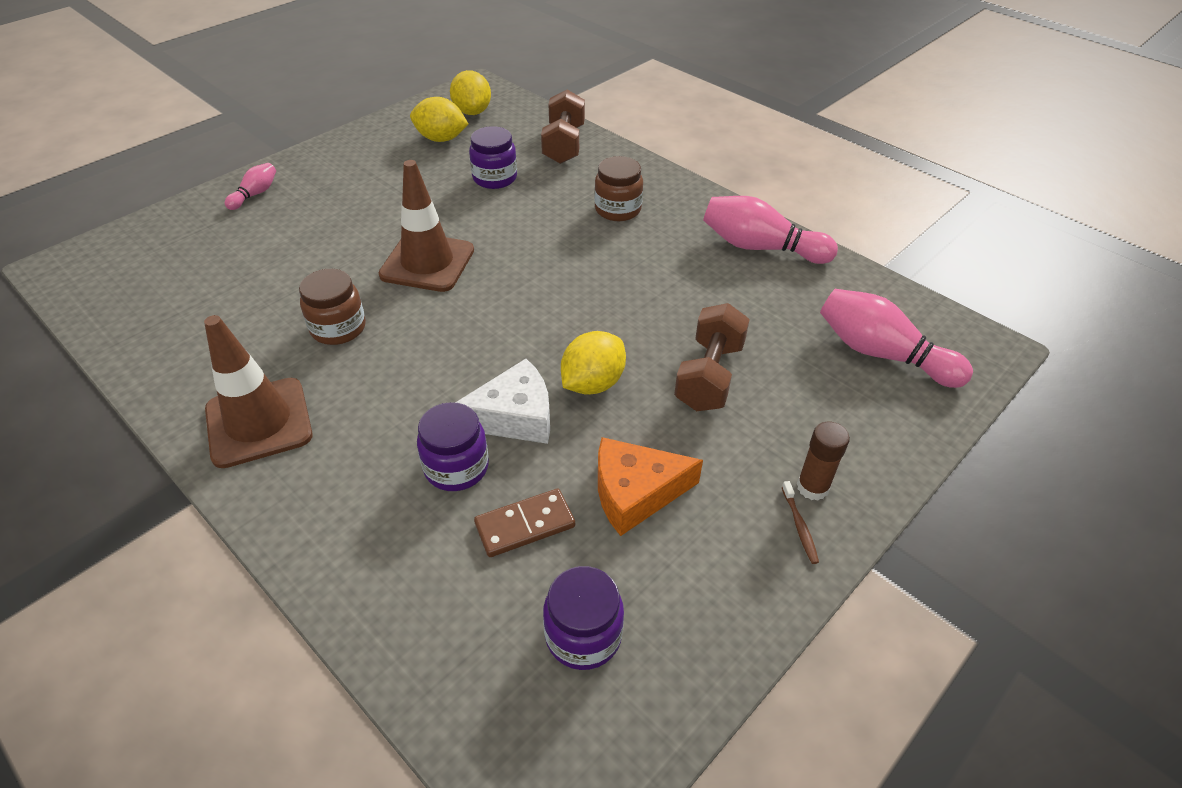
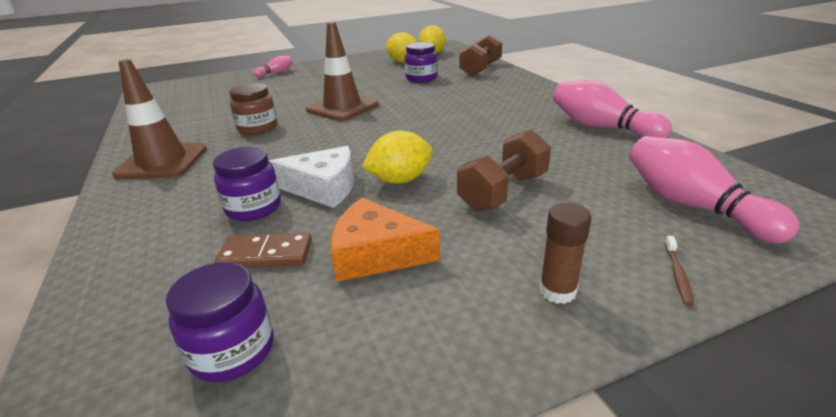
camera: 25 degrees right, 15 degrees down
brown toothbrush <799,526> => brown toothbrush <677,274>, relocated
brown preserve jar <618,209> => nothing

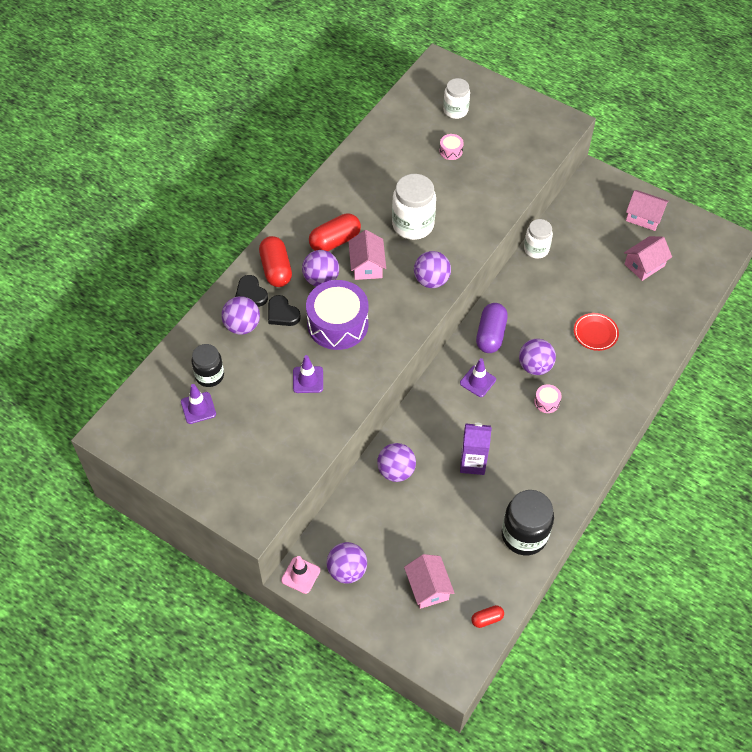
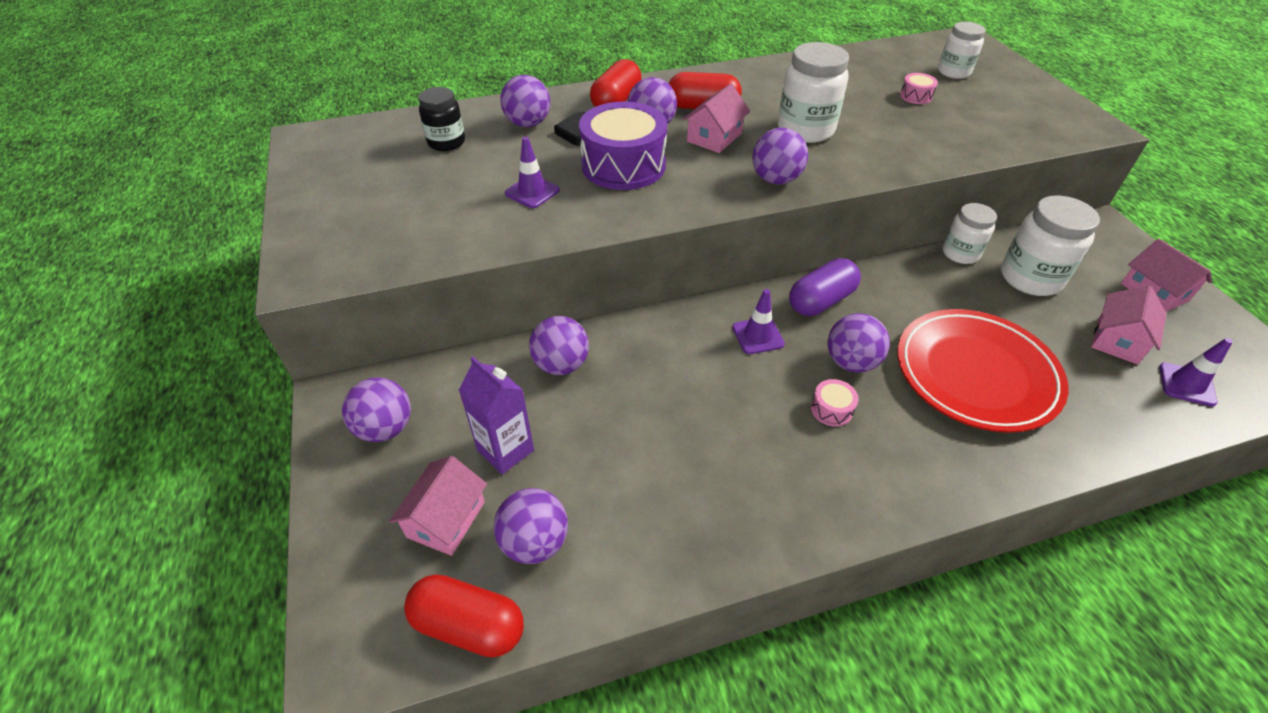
camera: 40 degrees right, 10 degrees down
crimson pill <487,619> => crimson pill <469,625>, x1.89
purple carton <472,463> => purple carton <505,450>, relocated
nothing => purple ball <535,542>
crimson dinner plate <595,333> => crimson dinner plate <975,374>, x2.15
nothing => pure white preserve jar <1030,278>
rosy cottage <644,265> => rosy cottage <1117,340>, 60 degrees counterclockwise
purple safety cone <198,408> => purple safety cone <1186,384>, relocated
ebony heart shape <251,293> => nothing
rosy safety cone <300,575> => nothing
ebony preserve jar <524,535> => nothing

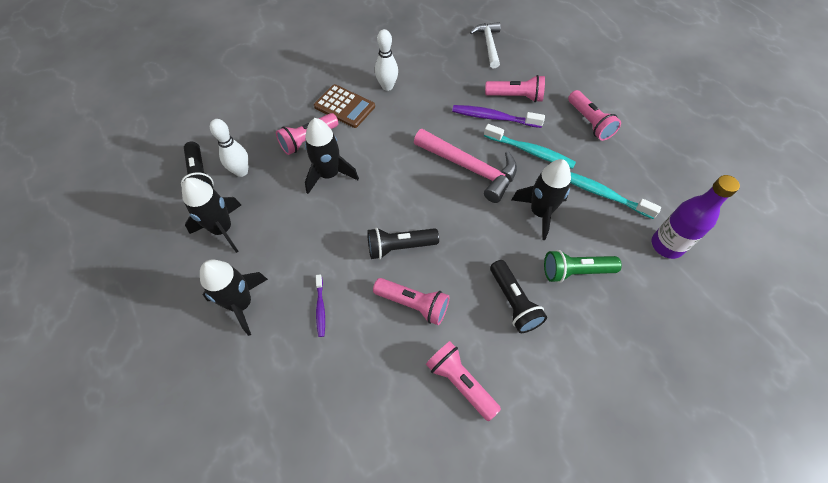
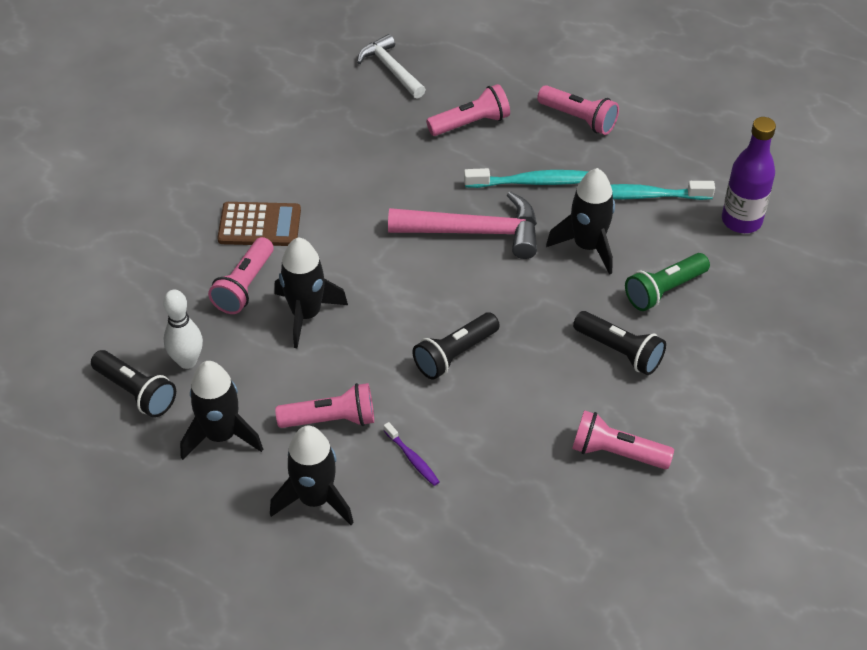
camera: 30 degrees left, 10 degrees down
rosy pocket torch <413,304> => rosy pocket torch <331,419>, relocated
pure white tenpin <387,86> => nothing
purple toothbrush <493,117> => nothing

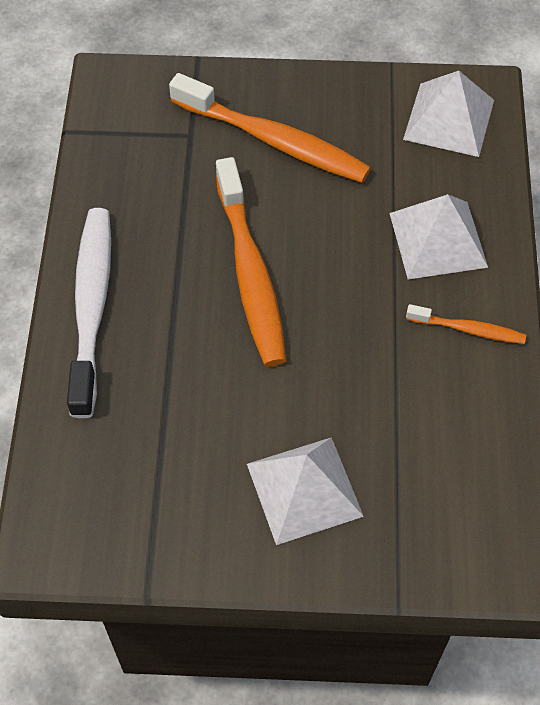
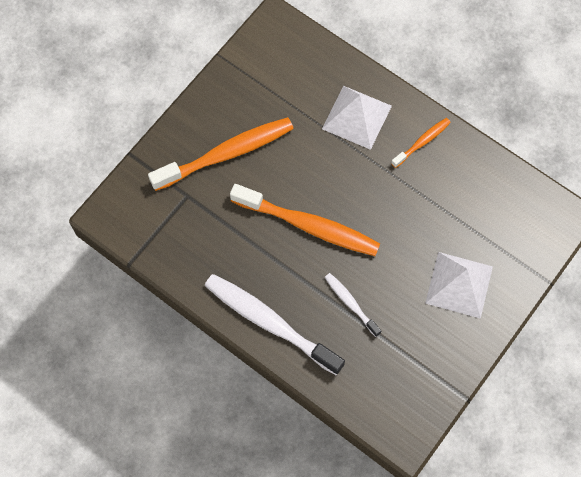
camera: 55 degrees left, 10 degrees up
nothing => pure white toothbrush <350,303>
pure white pyramid shape <449,119> => nothing

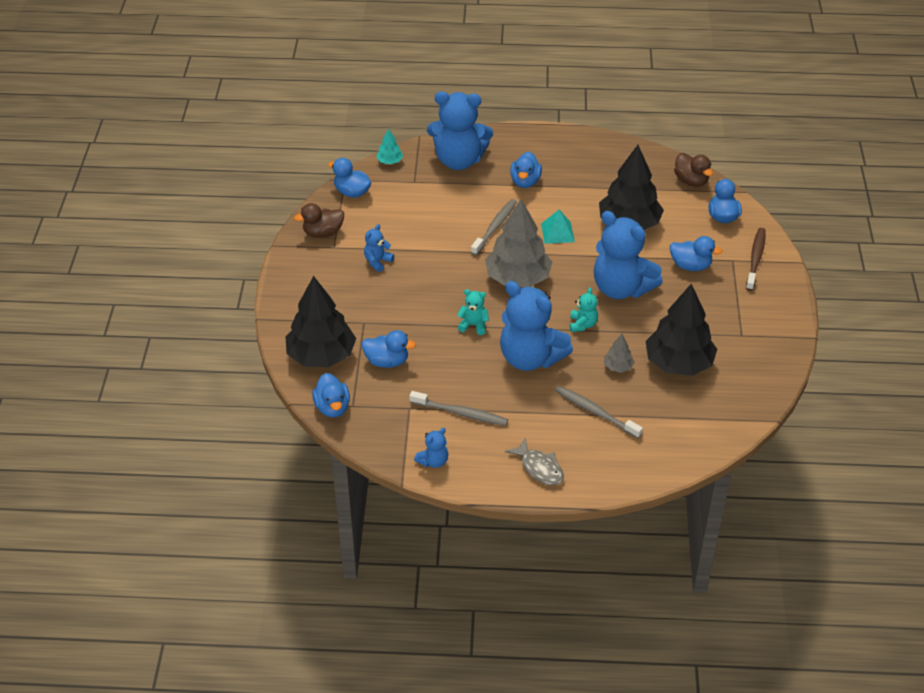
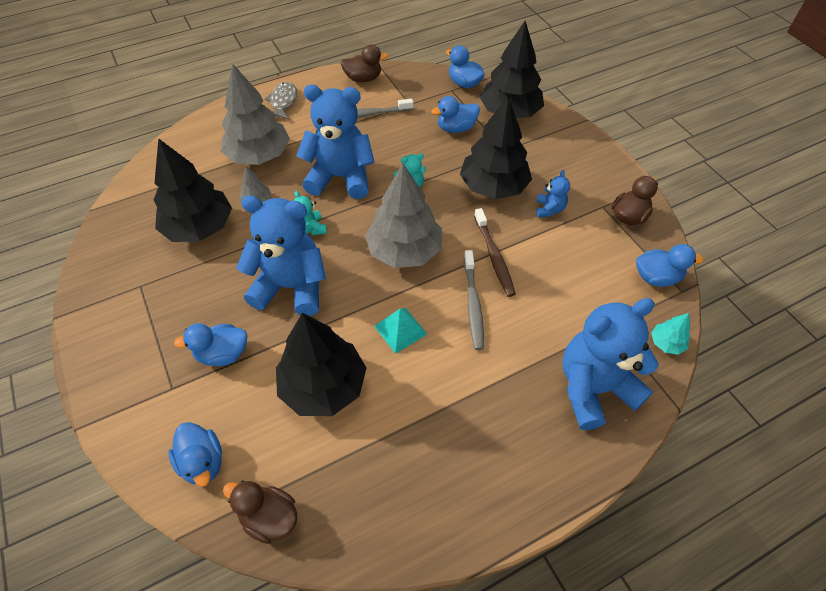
camera: 150 degrees right, 10 degrees up
gray toothbrush <596,412> => gray tree <259,155>
gray fish <539,468> => gray fish <283,102>, 75 degrees clockwise
blue teddy <433,461> => brown toy duck <363,78>
nothing => ebony tree <493,186>
brown toothbrush <755,259> => brown toothbrush <494,256>, relocated
blue toy duck <525,182> => nothing

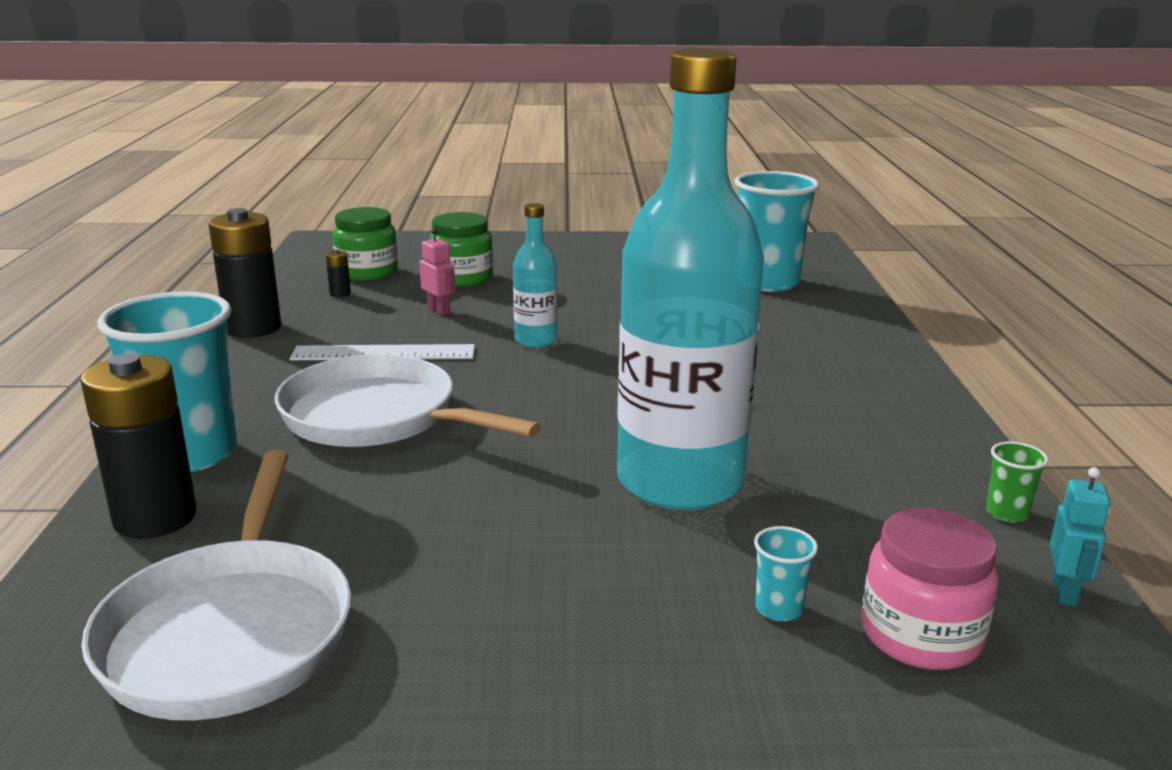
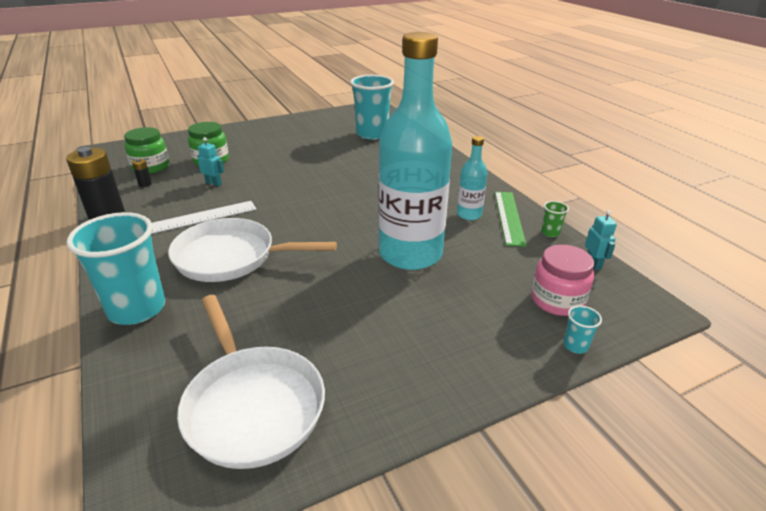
camera: 25 degrees left, 10 degrees up
rosy robot <439,310> => aqua robot <214,183>
aqua bottle <536,340> => aqua bottle <469,214>, relocated
nothing => emerald ruler <509,217>
aqua tumbler <778,608> => aqua tumbler <575,346>, relocated
ebony battery <155,518> => nothing

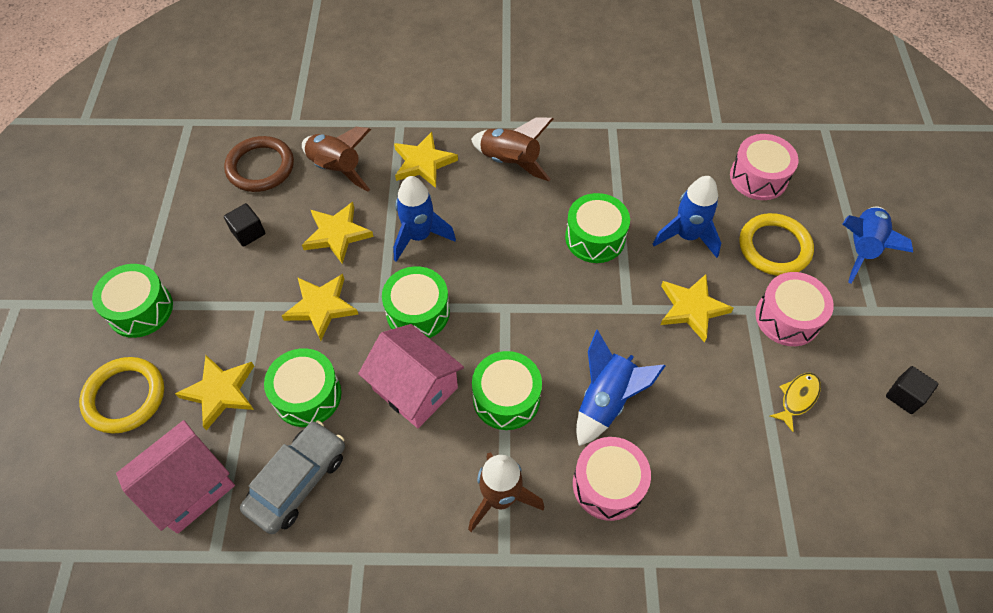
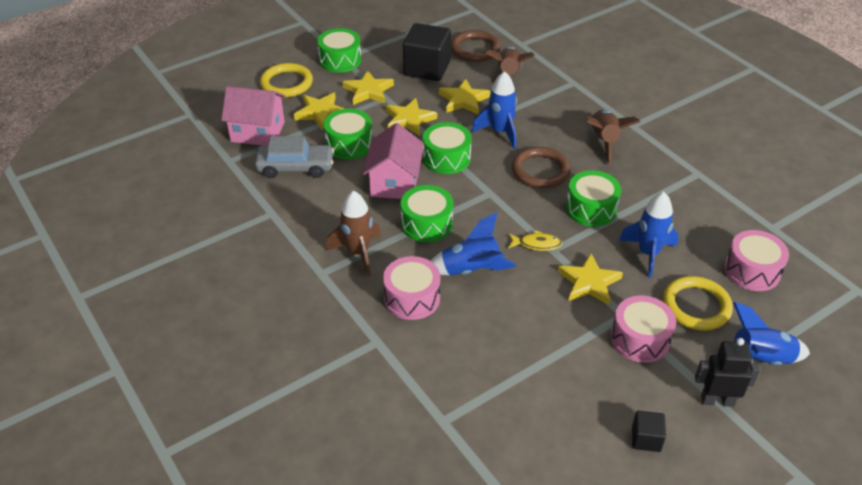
camera: 55 degrees right, 15 degrees down
bright yellow five-pointed star <423,163> => bright yellow five-pointed star <368,91>, relocated
ebony block <248,232> => ebony block <427,68>, x2.07
bright yellow fish <797,398> => bright yellow fish <537,244>, relocated
nothing => brown hoop <540,171>
nothing => ebony robot <717,400>

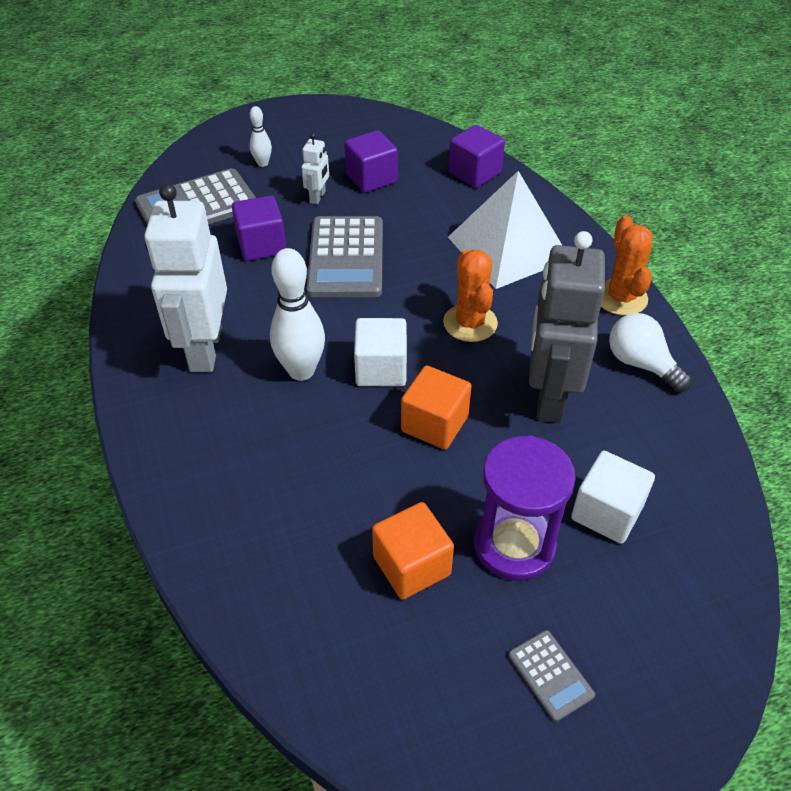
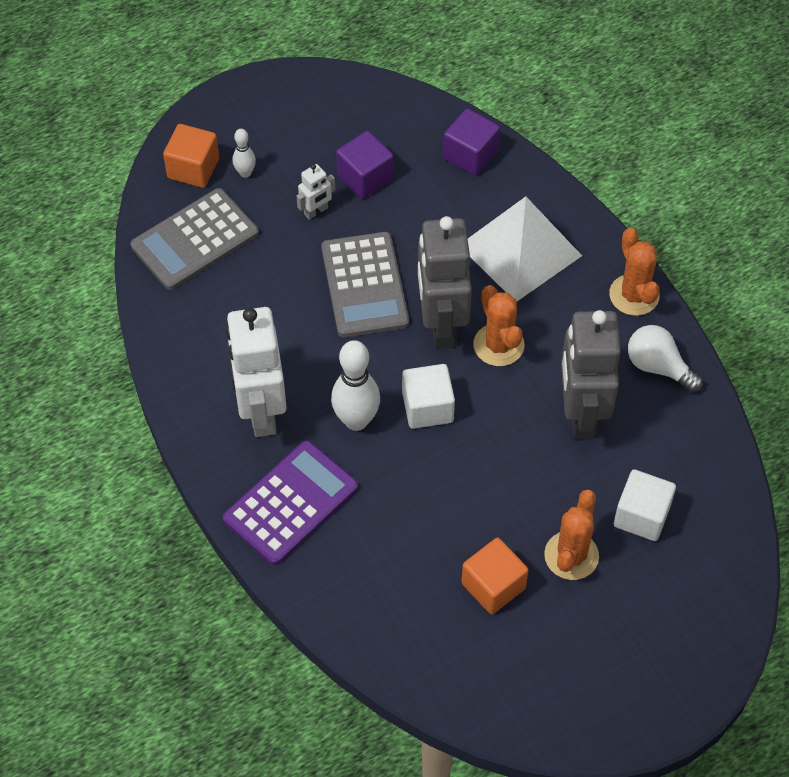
camera: 10 degrees left, 10 degrees up
orange block <434,424> => orange block <193,168>, relocated
nothing => purple calculator <291,503>
pure white robot <318,197> => pure white robot <316,211>, 45 degrees clockwise
nothing => gray robot <441,324>
purple hourglass <514,545> => orange saguaro cactus <571,555>
purple block <261,245> => nothing
gray calculator <550,675> => nothing

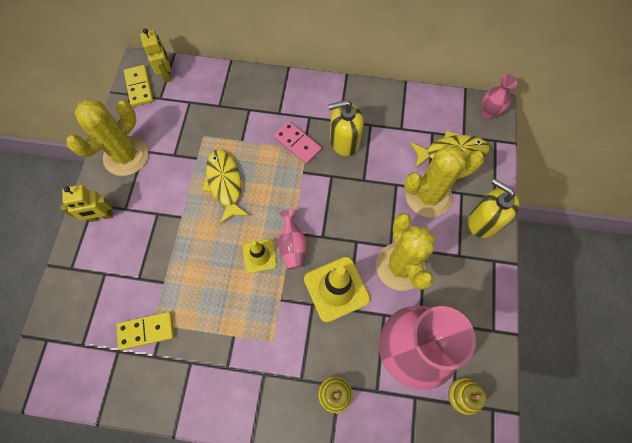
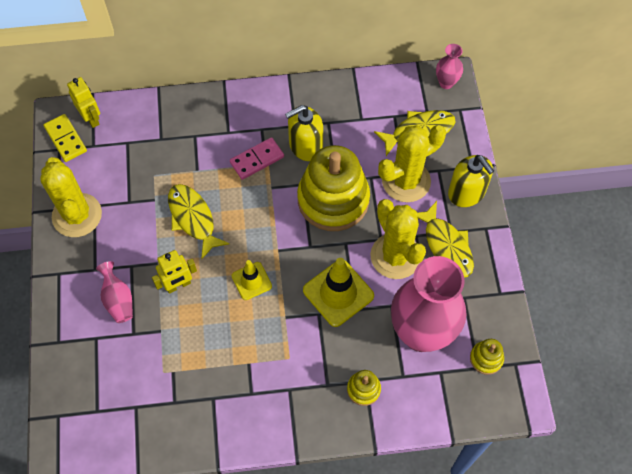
camera: 15 degrees left, 5 degrees down
bright yellow saguaro cactus <126,156> => bright yellow saguaro cactus <77,215>, 45 degrees counterclockwise
rosy vase <292,246> => rosy vase <118,300>, relocated
bright yellow robot <101,216> => bright yellow robot <178,285>, relocated
rosy domino piece <297,144> => rosy domino piece <257,160>, 60 degrees counterclockwise
nothing => bright yellow stacking toy <333,199>
nothing => bright yellow fish <446,245>
bright yellow soap dispenser <483,221> => bright yellow soap dispenser <466,193>, 150 degrees counterclockwise
bright yellow domino piece <146,331> => nothing

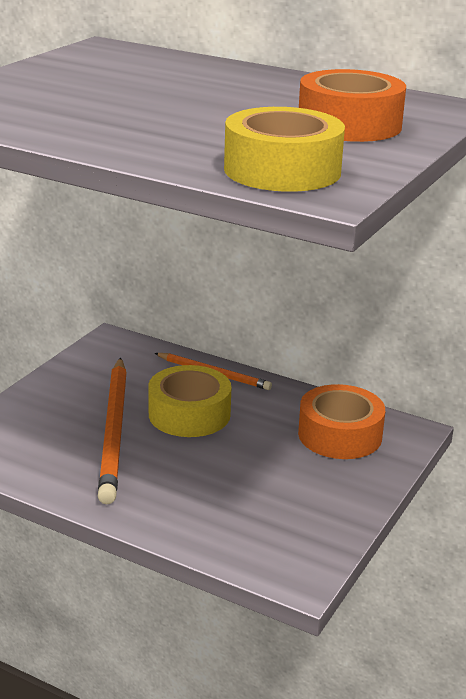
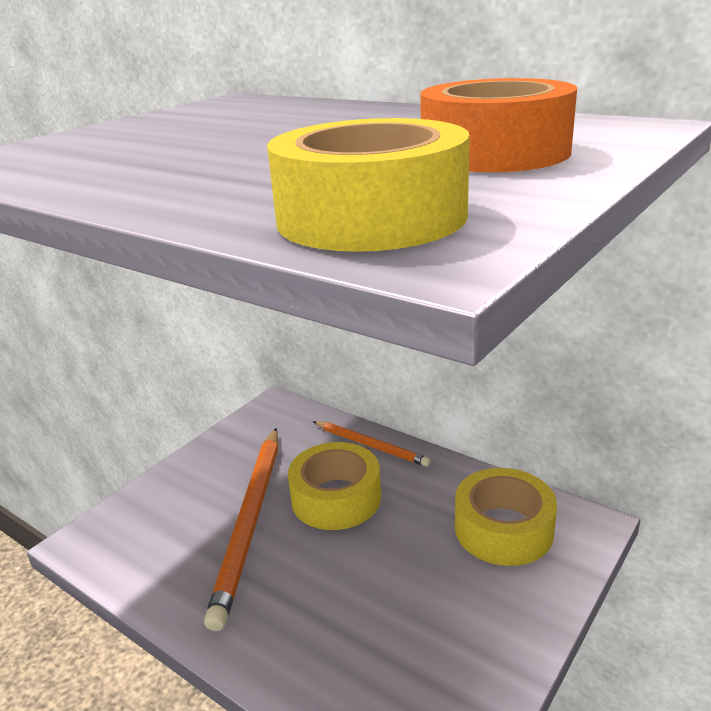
camera: 10 degrees right, 0 degrees up
orange sticky tape <340,435> => bright yellow sticky tape <503,529>

